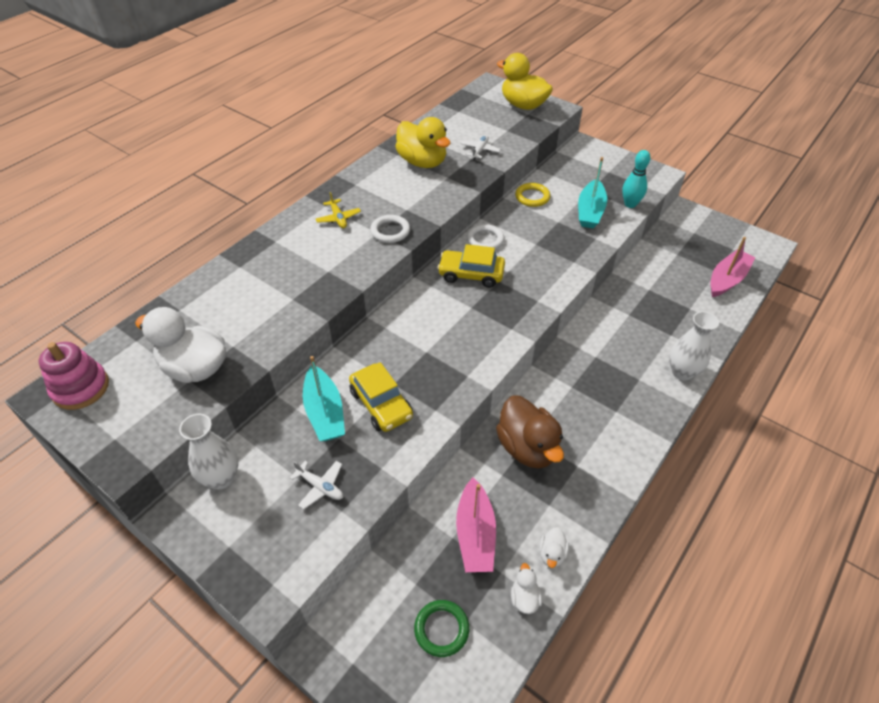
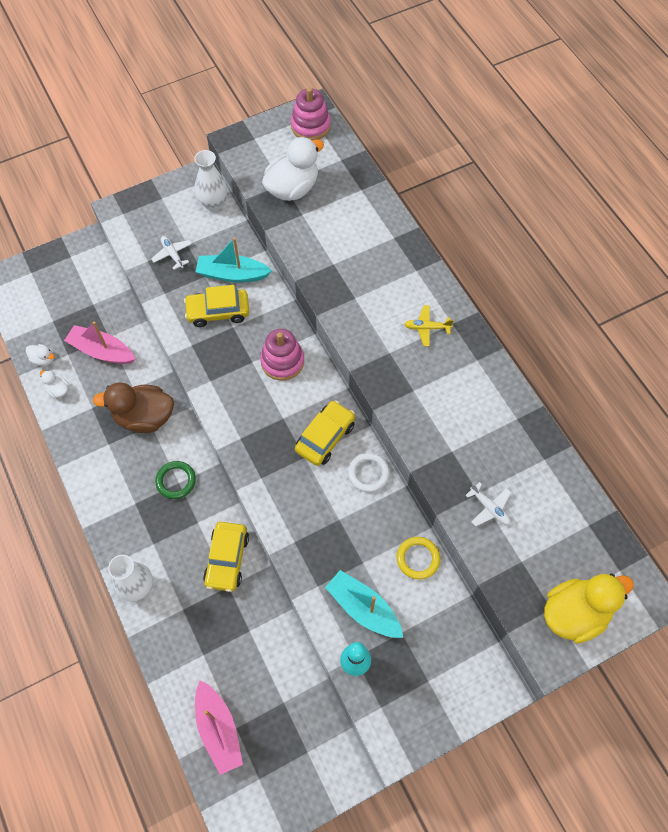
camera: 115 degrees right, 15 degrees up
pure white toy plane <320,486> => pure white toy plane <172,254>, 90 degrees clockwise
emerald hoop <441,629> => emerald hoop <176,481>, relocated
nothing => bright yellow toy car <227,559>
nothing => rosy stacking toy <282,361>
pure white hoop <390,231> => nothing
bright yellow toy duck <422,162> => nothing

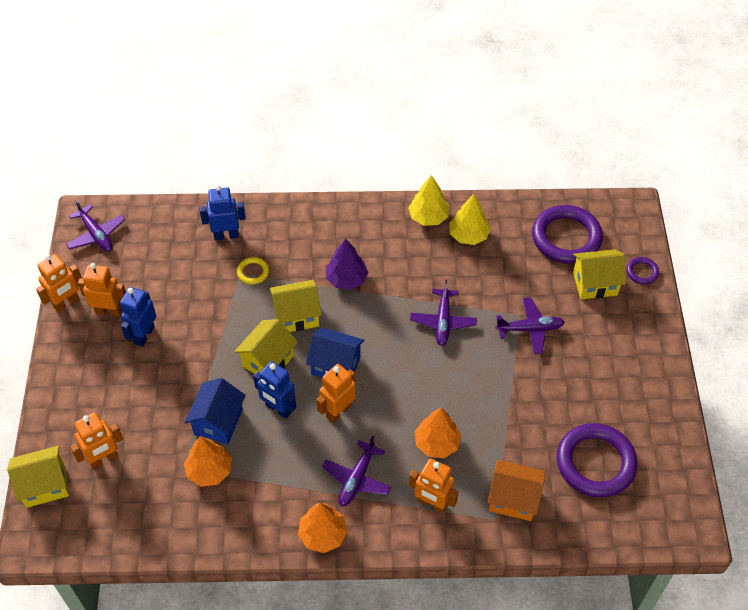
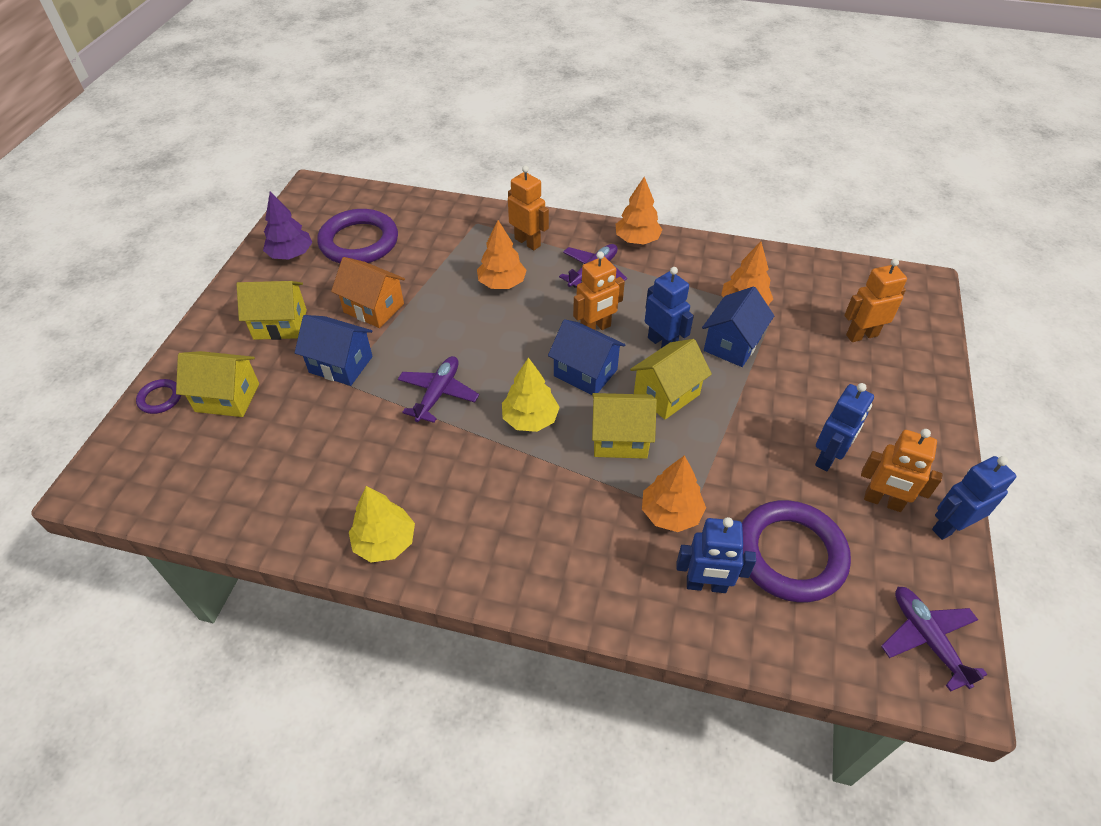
camera: 165 degrees left, 5 degrees down
bright yellow cottage <45,485> => bright yellow cottage <280,324>, relocated
purple tree <346,279> => purple tree <291,255>, relocated
purple toy plane <530,329> => blue cottage <341,364>
orange cottage <513,499> => orange cottage <374,308>, relocated
bright yellow tree <468,235> => bright yellow tree <530,419>, relocated
bright yellow hoop <253,272> => orange tree <671,513>
purple hoop <566,238> => purple hoop <790,554>, relocated
orange robot <66,303> => blue robot <949,527>

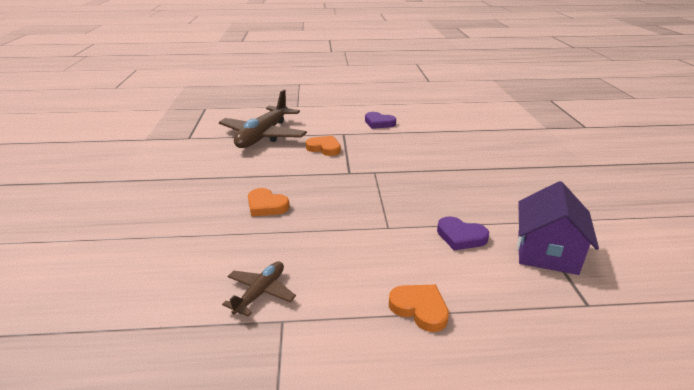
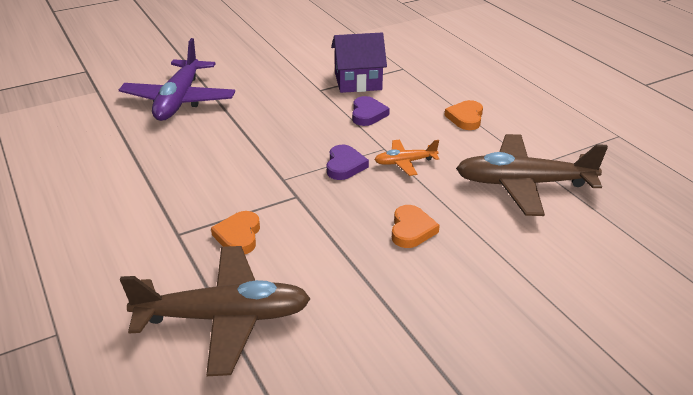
camera: 115 degrees left, 5 degrees up
nothing => purple toy plane <179,100>
purple heart shape <379,123> => purple heart shape <344,165>, relocated
nothing => orange toy plane <405,162>
brown toy plane <260,292> => brown toy plane <523,184>, x2.07

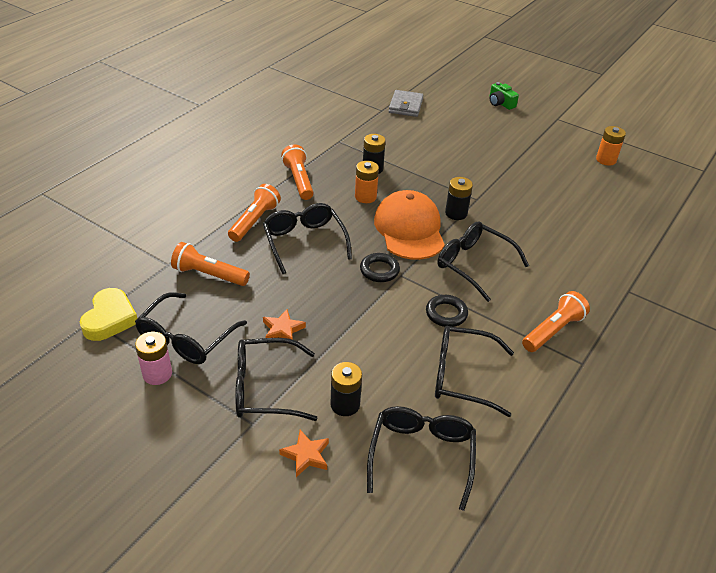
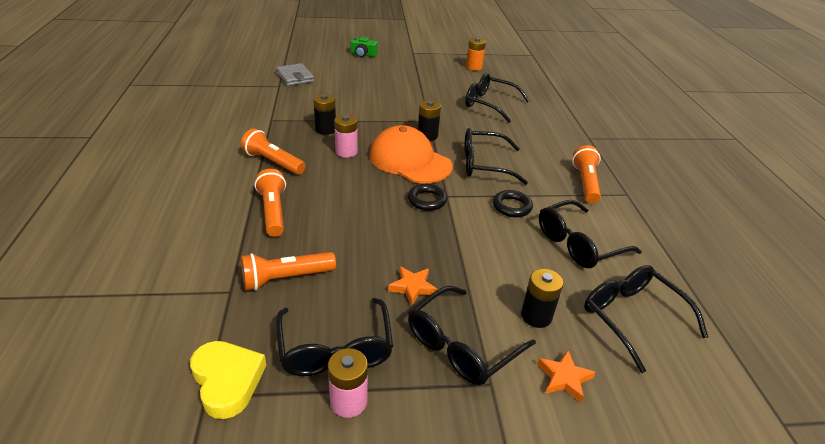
camera: 40 degrees left, 5 degrees down
orange battery <365,197> => rosy battery <346,152>
ebony eyeglasses <304,242> => ebony eyeglasses <489,104>, relocated

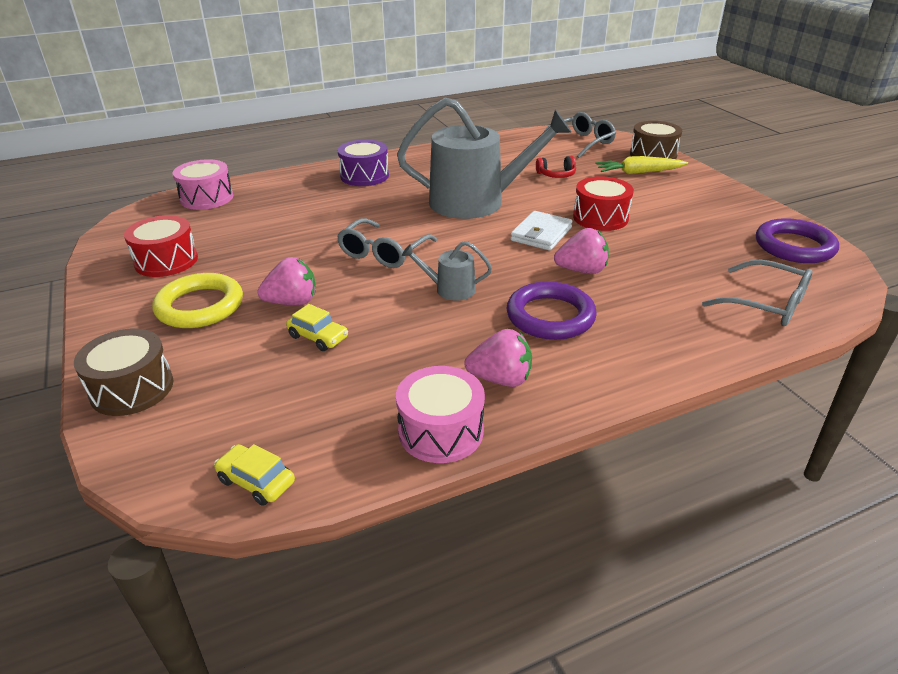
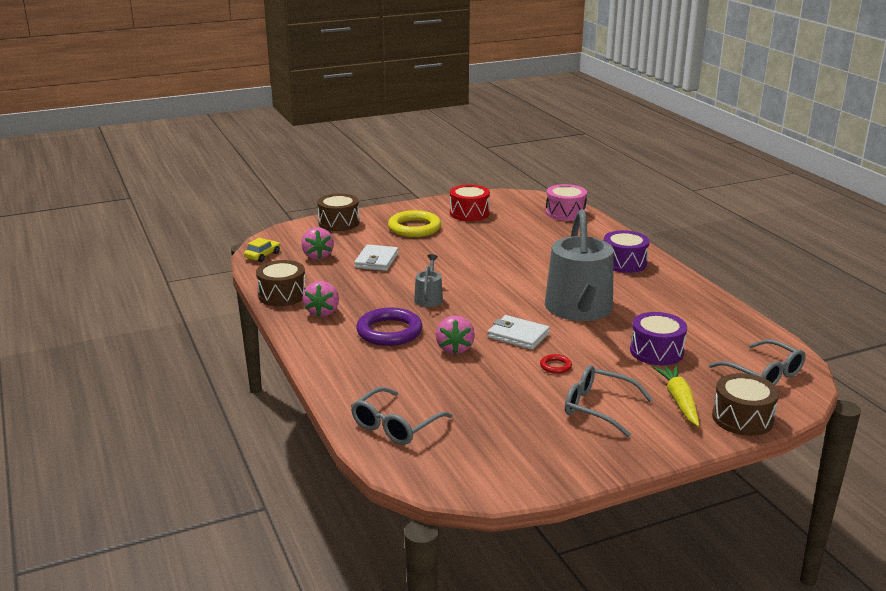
camera: 90 degrees right, 10 degrees down
rosy snare drum <441,431> => brown snare drum <282,295>
rosy berry <292,302> => rosy berry <317,256>, relocated
bright yellow toy car <318,337> => pure white card wallet <376,261>
crimson snare drum <600,217> => crimson hoop <555,366>
gray eyeglasses <383,252> => gray eyeglasses <598,408>, relocated
crimson headphones <556,175> => purple snare drum <656,351>
purple hoop <794,246> => nothing

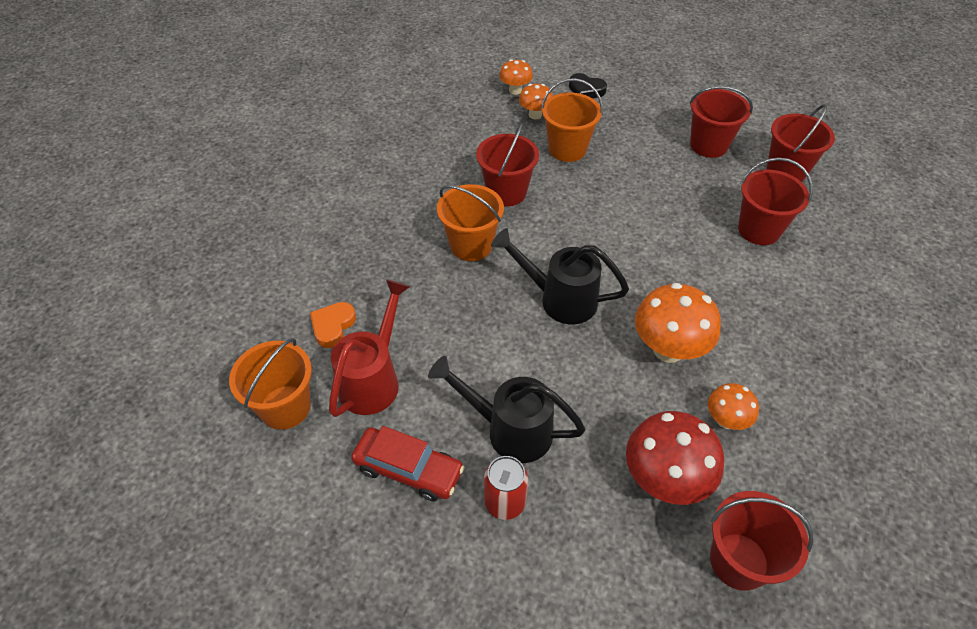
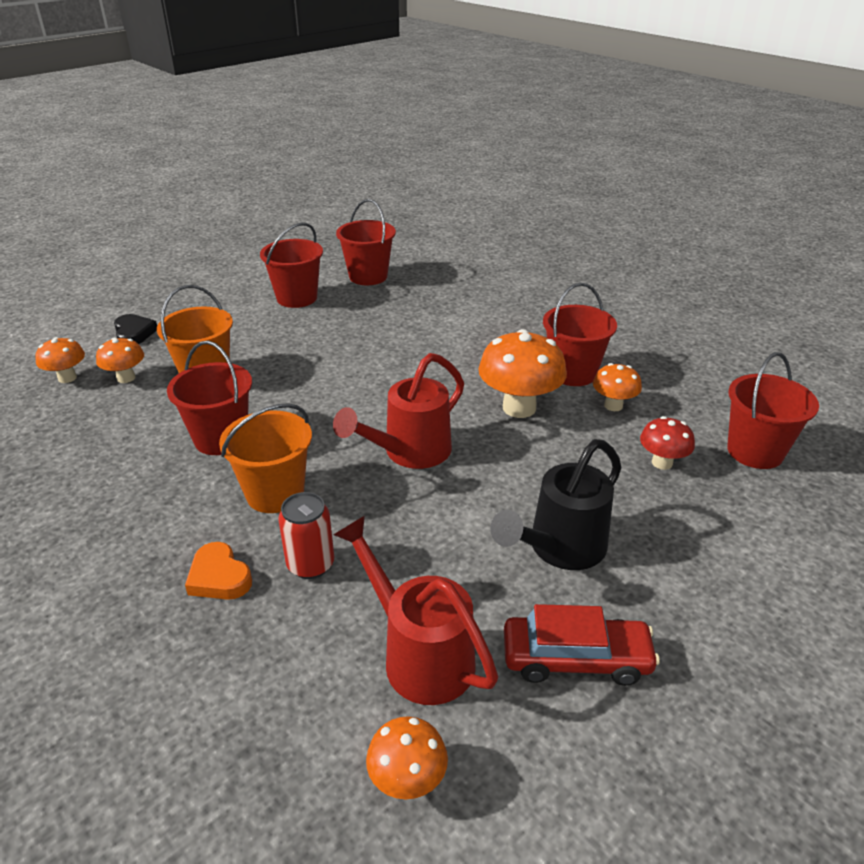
camera: 65 degrees left, 15 degrees down
ebony heart shape <586,90> => ebony heart shape <134,333>, 75 degrees counterclockwise
orange heart shape <333,326> => orange heart shape <219,577>, relocated
crimson tin <505,502> => crimson tin <310,564>, relocated
ebony watering pot <560,299> => crimson watering pot <410,453>
orange bucket <285,407> => orange fungus <407,780>
crimson toy car <408,469> => crimson toy car <576,659>, 45 degrees clockwise
crimson bucket <759,230> => crimson bucket <572,373>, relocated
crimson fungus <664,480> => crimson fungus <662,463>, x0.56

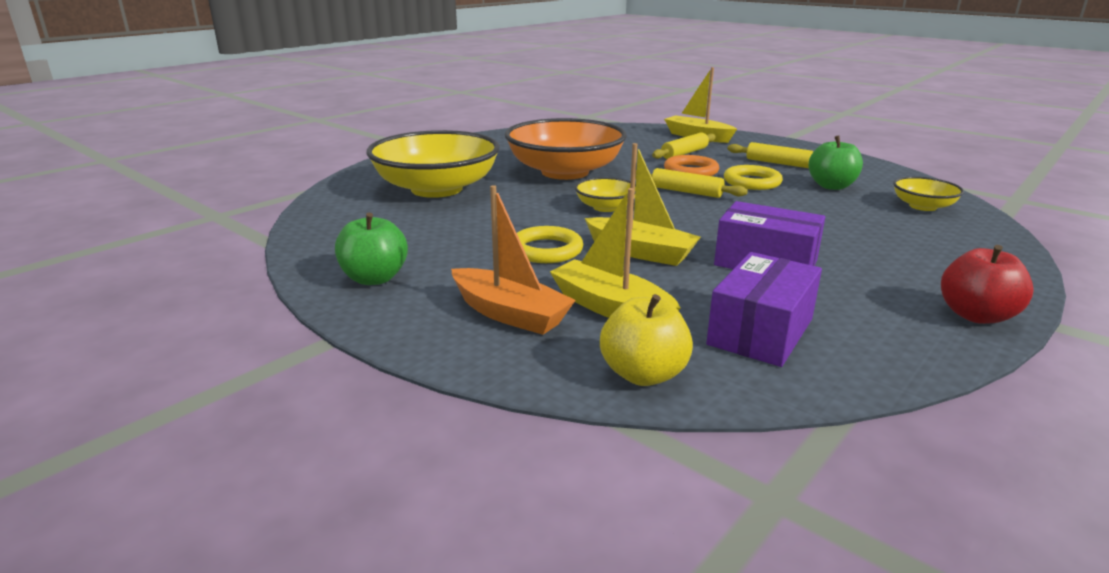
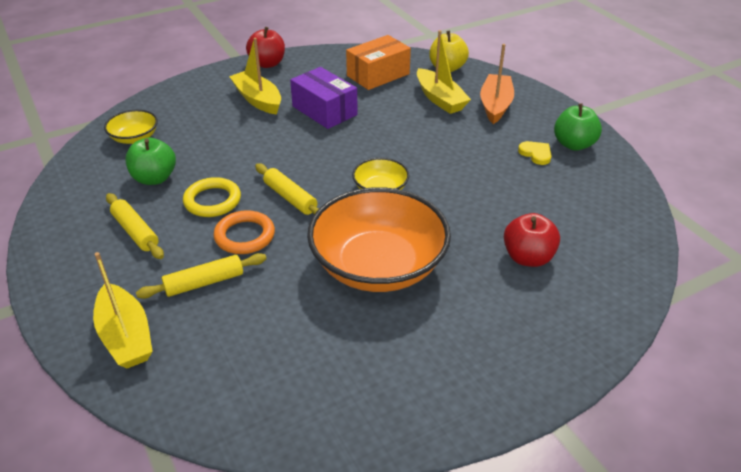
camera: 160 degrees left, 15 degrees up
bright yellow boat <640,252> => bright yellow boat <258,100>, relocated
purple box <761,332> => orange box <378,75>
orange boat <509,314> => orange boat <495,105>, 45 degrees clockwise
bright yellow deep dish <437,189> => crimson toy apple <528,257>
nothing => bright yellow heart shape <536,154>
bright yellow hoop <546,250> => nothing

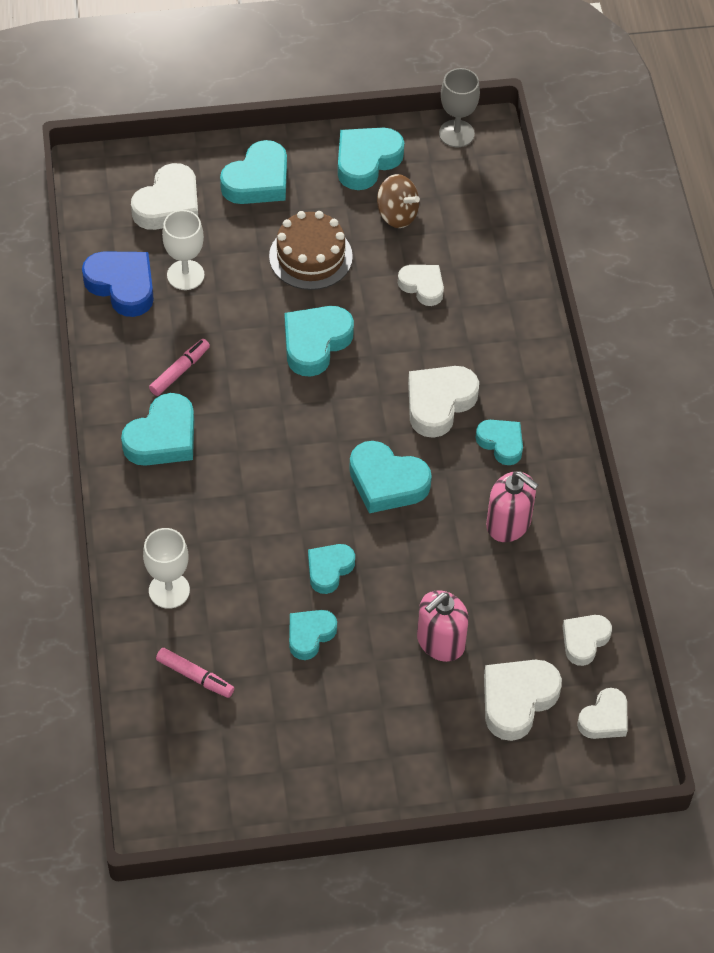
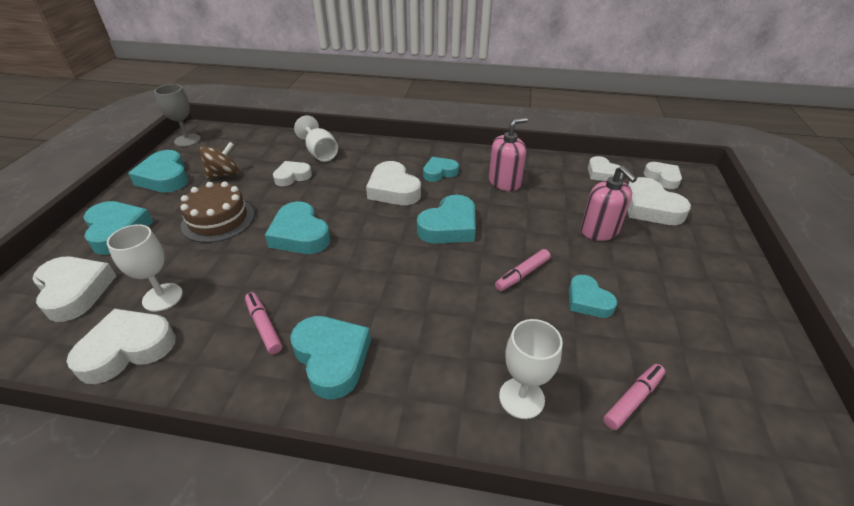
camera: 70 degrees left, 15 degrees down
blue heart shape <122,286> => pure white heart shape <127,349>
nothing => pure white goblet <320,153>
aqua heart shape <329,569> => rosy marker <522,274>

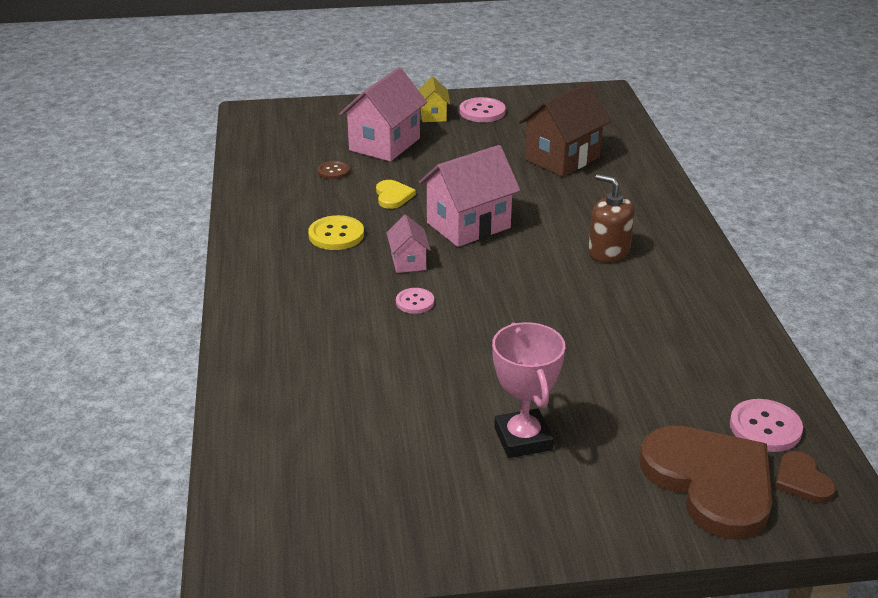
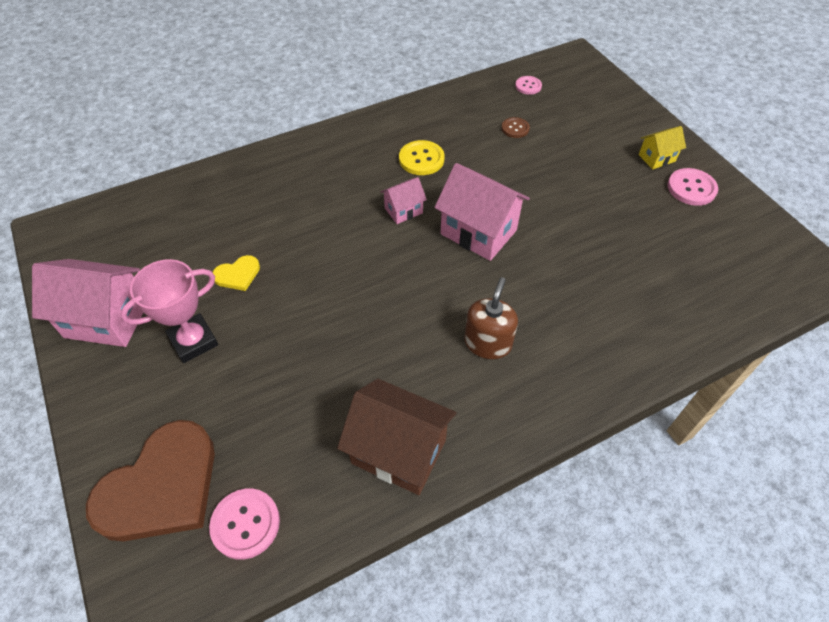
camera: 70 degrees right, 20 degrees up
rosy cottage <384,144> => rosy cottage <107,319>, relocated
bright yellow heart shape <393,196> => bright yellow heart shape <238,275>, relocated
brown cottage <562,158> => brown cottage <399,451>, relocated
rosy shirt button <415,302> => rosy shirt button <528,86>, relocated
brown heart shape <802,480> => nothing

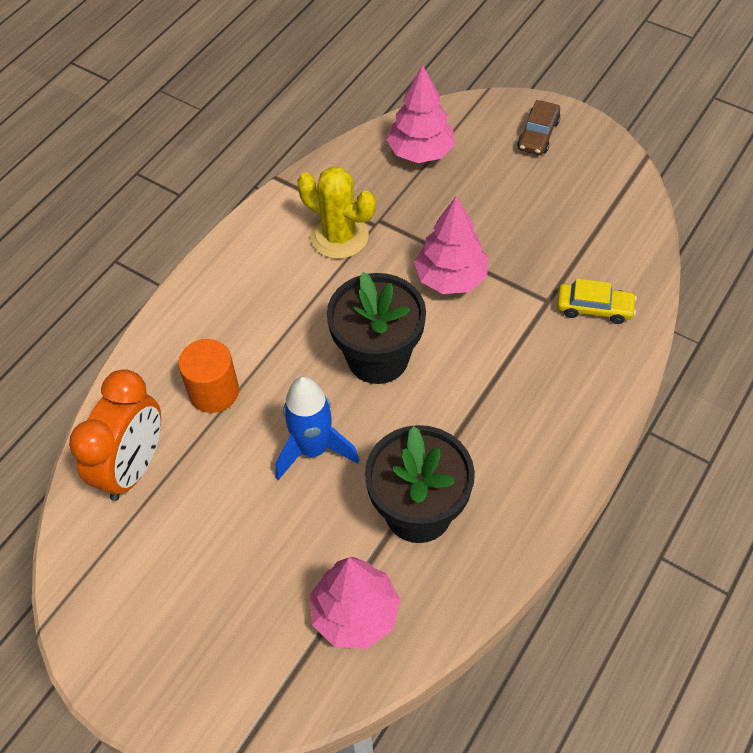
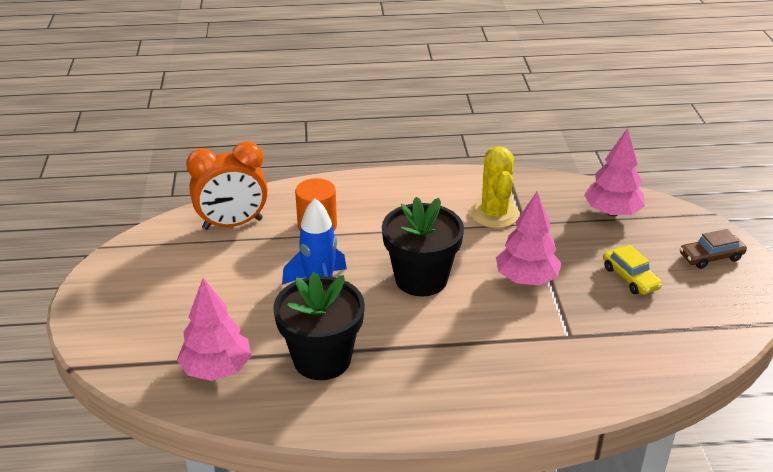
camera: 50 degrees right, 20 degrees down
bright yellow toy car <594,308> => bright yellow toy car <630,277>, relocated

